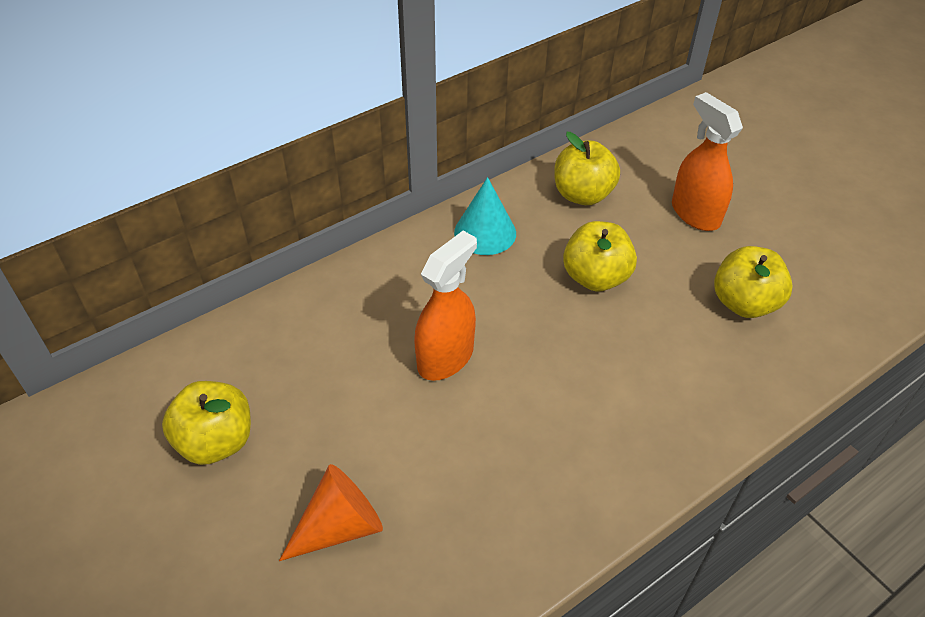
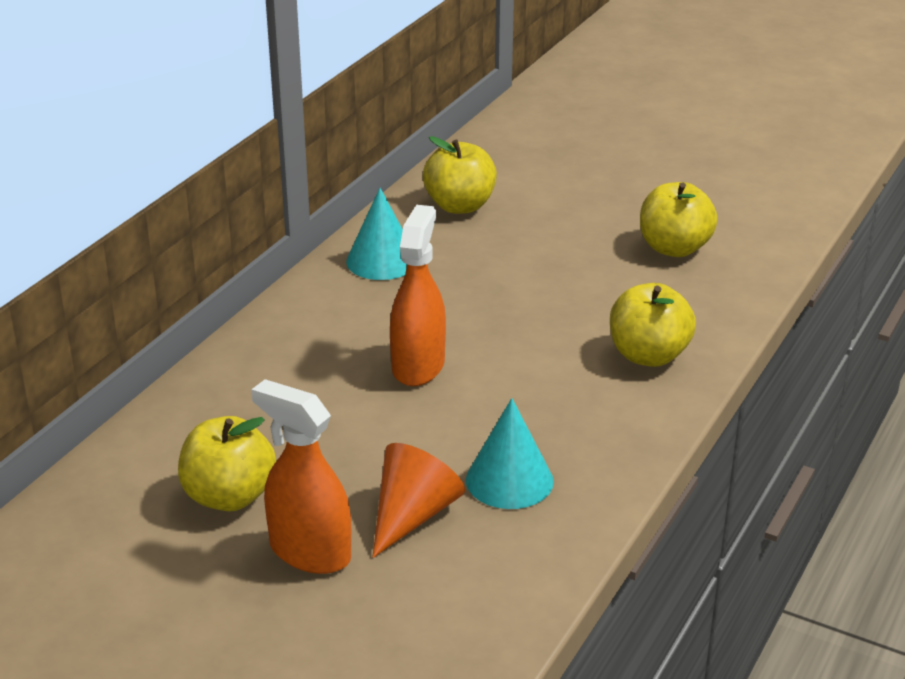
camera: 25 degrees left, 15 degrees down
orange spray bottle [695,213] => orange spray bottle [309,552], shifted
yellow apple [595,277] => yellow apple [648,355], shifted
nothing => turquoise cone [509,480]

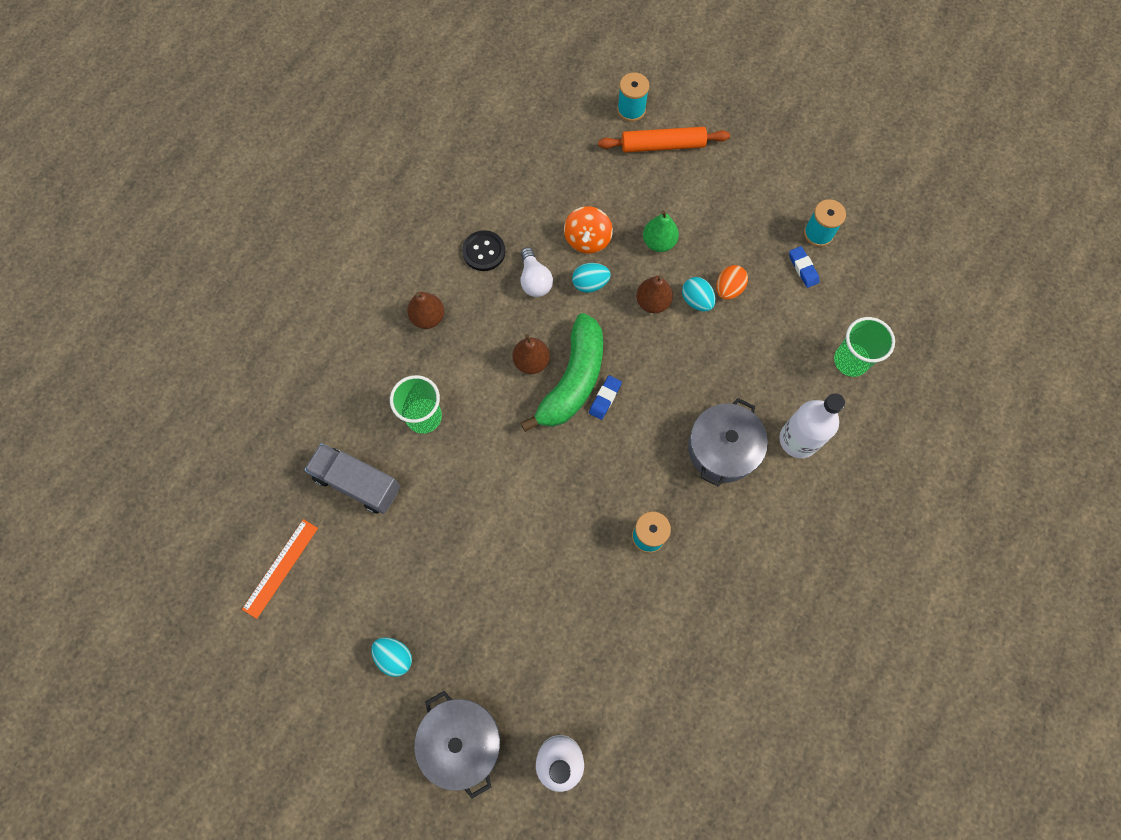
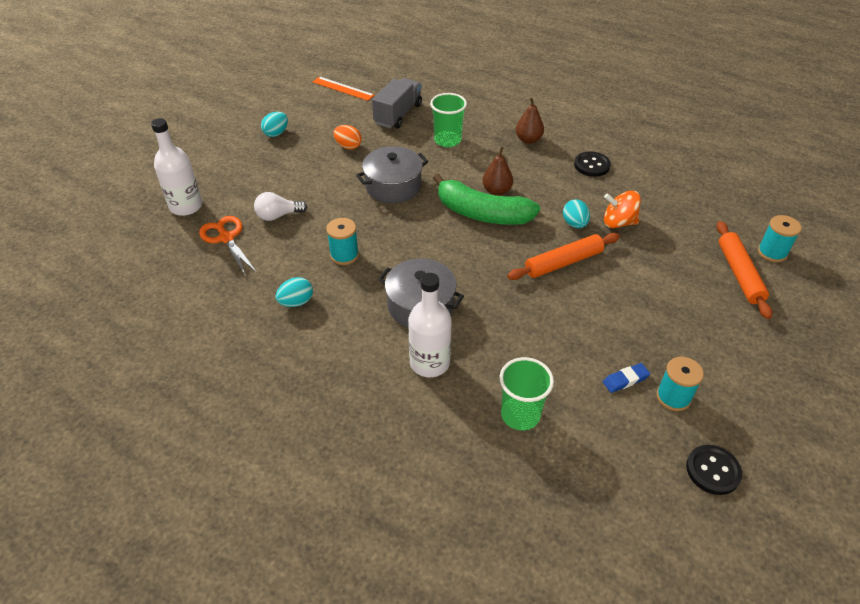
camera: 90 degrees right, 25 degrees down
green pear [659,242] => nothing
white light bulb [534,280] => white light bulb [278,215], shifted
orange egg [728,289] => orange egg [348,146], shifted
brown pear [652,302] => orange rolling pin [563,263]
turquoise egg [696,300] => turquoise egg [296,302], shifted
blue eraser [605,398] => nothing
grey pot [461,741] => grey pot [393,186], shifted
nothing => orange scissors [226,238]
nothing => black button [713,470]

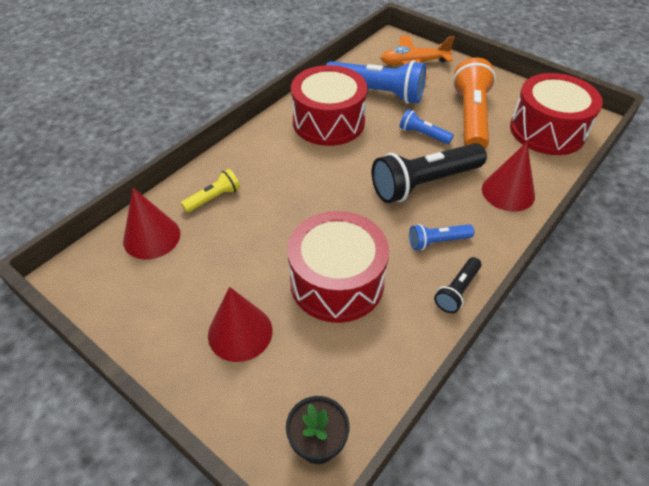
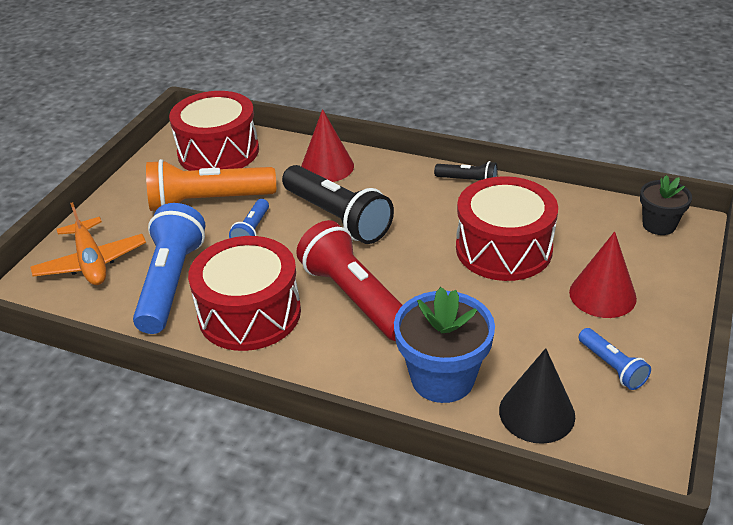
camera: 105 degrees left, 10 degrees down
yellow flashlight [213,198] => blue flower pot [442,378]
red cone [151,237] => black cone [537,413]
blue flashlight [437,241] => blue flashlight [612,366], shifted
nothing => red flashlight [355,298]

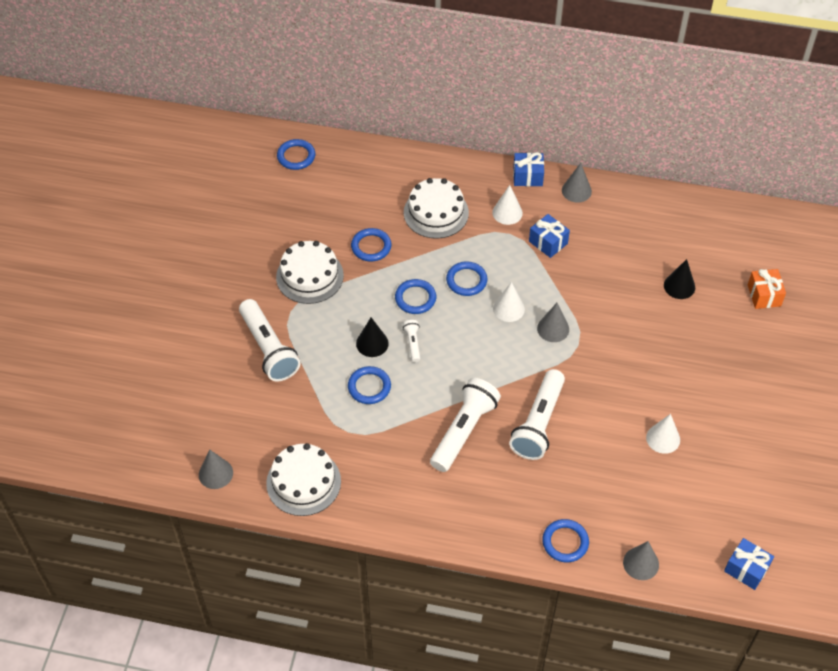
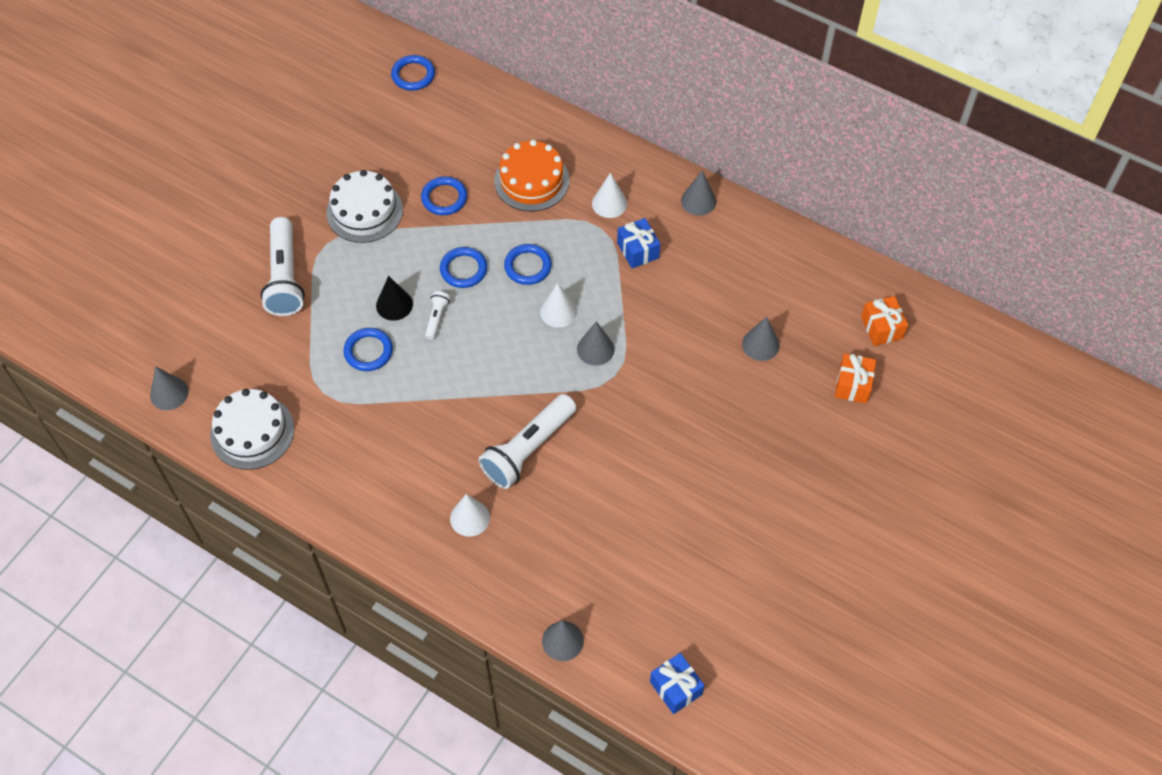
camera: 20 degrees right, 5 degrees up
blue gift [527,176] => nothing
white cake [436,212] => orange cake [531,180]
black cone [679,286] => grey cone [760,344]
white flashlight [463,431] => nothing
white cone [663,438] => white cone [470,518], shifted
blue ring [565,542] => nothing
nothing => orange gift [881,328]

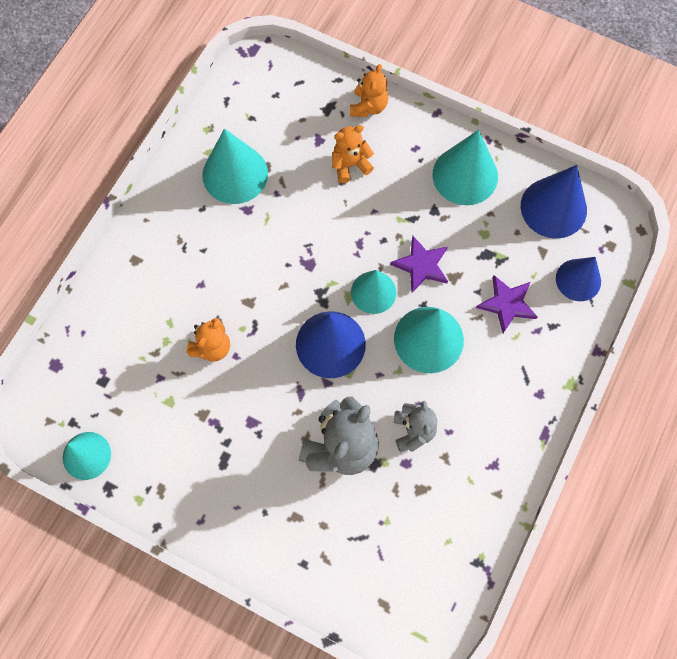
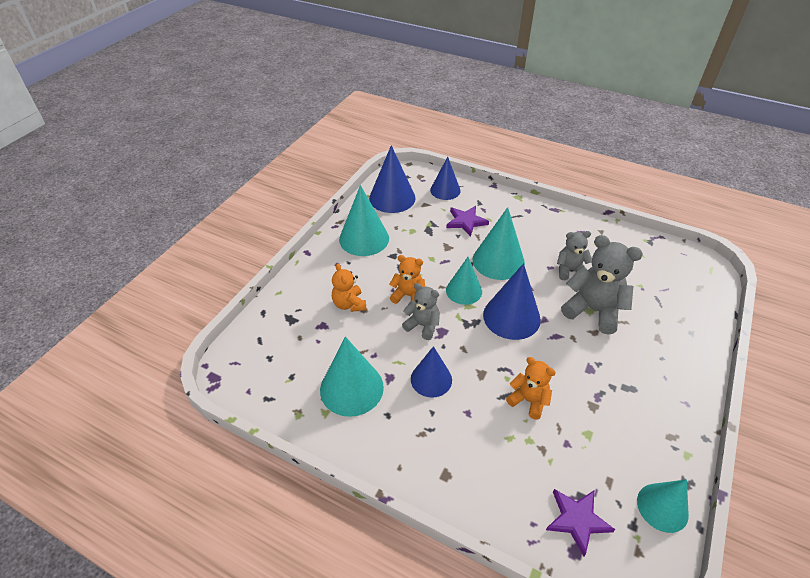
camera: 90 degrees left, 25 degrees down
orange teddy bear [368,106] => orange teddy bear [408,296], shifted
purple star [421,265] => purple star [577,520], shifted
nothing => grey teddy bear [422,325]
nothing => blue cone [431,379]

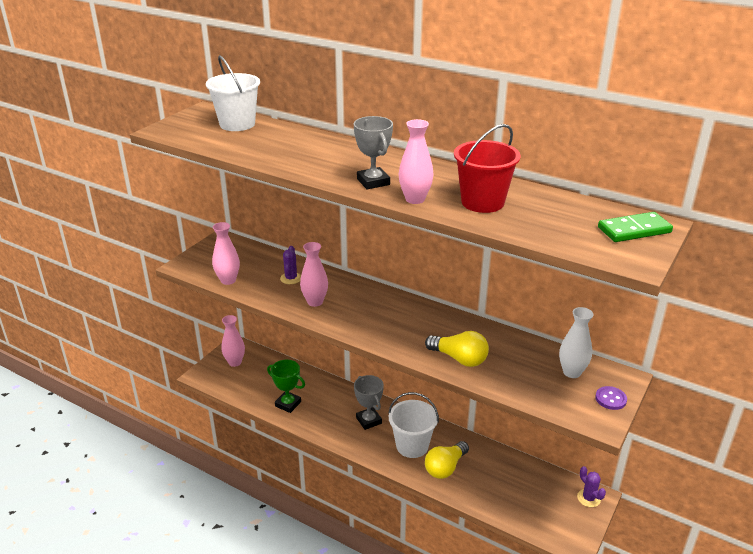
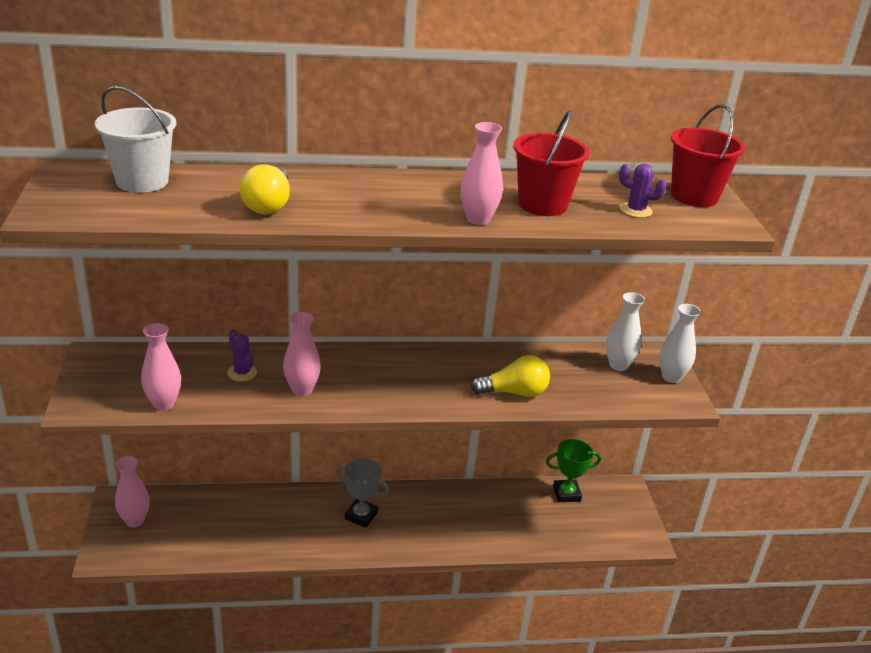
camera: 40 degrees left, 0 degrees up
grey trophy [373,182] => nothing
green domino [634,230] => red bucket [694,196]
green trophy [288,404] => green trophy [566,493], shifted
purple button [610,399] => white vase [671,377]
white bucket [412,446] => nothing
yellow light bulb [445,467] => yellow light bulb [268,204], shifted
purple cactus [588,498] => purple cactus [636,210], shifted

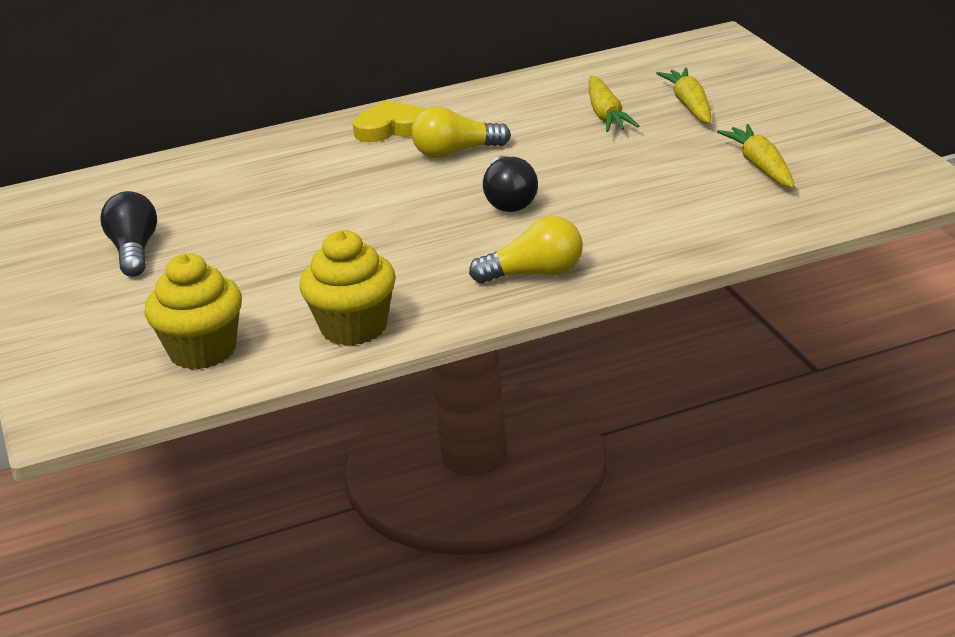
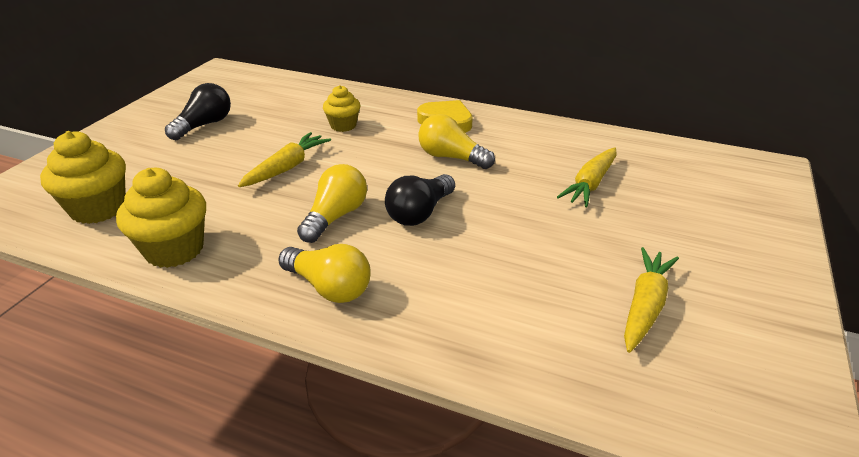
camera: 40 degrees right, 5 degrees up
yellow carrot [690,105] => yellow carrot [287,168], shifted
nothing => yellow cupcake [343,126]
nothing => yellow light bulb [336,216]

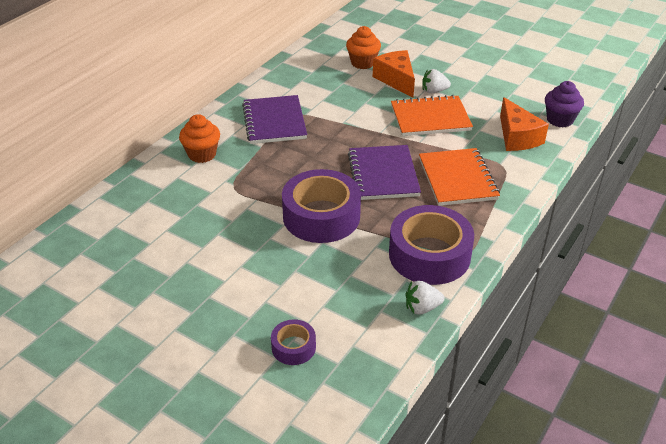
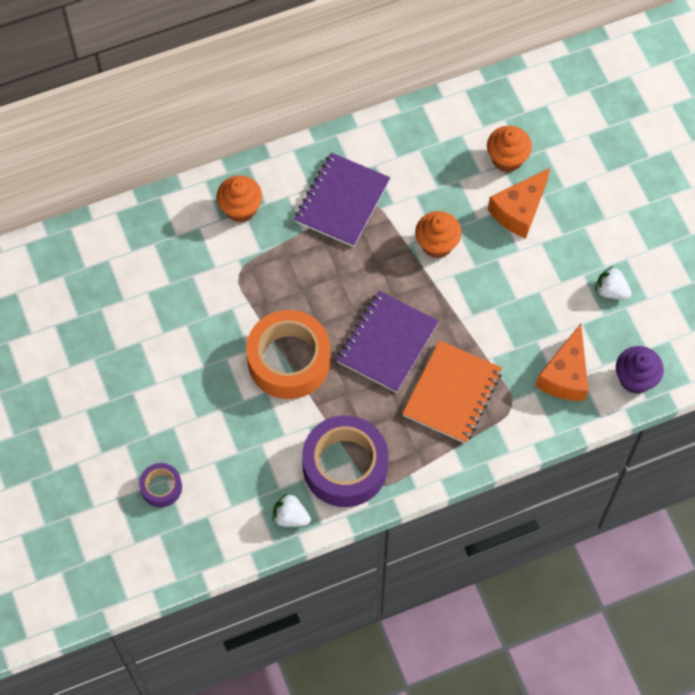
camera: 35 degrees right, 25 degrees up
orange cheese [396,80] => orange cheese [519,210], 150 degrees counterclockwise
white strawberry [434,91] => white strawberry [611,291], shifted
orange notebook [430,118] => nothing
purple tape [321,216] => orange tape [289,360]
nothing => orange cupcake [437,244]

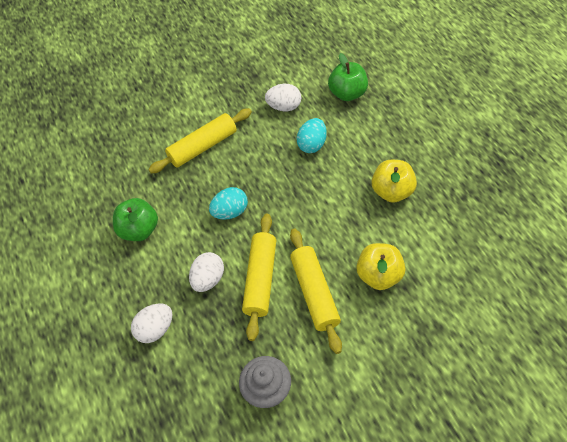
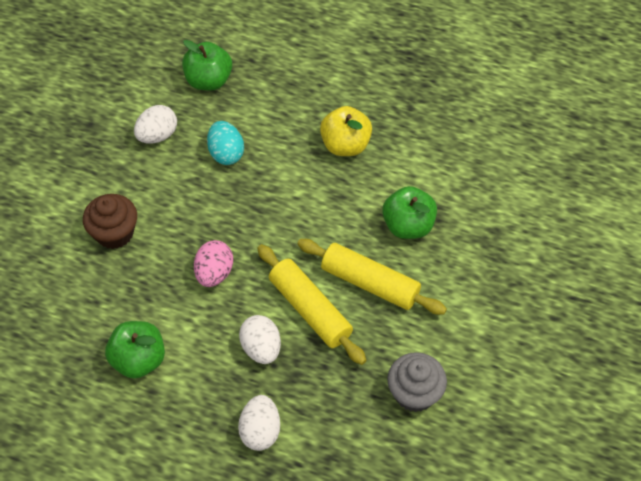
camera: 50 degrees left, 0 degrees up
yellow rolling pin [203,147] => brown cupcake [114,233]
turquoise egg [230,212] => pink egg [214,273]
yellow apple [379,275] => green apple [408,226]

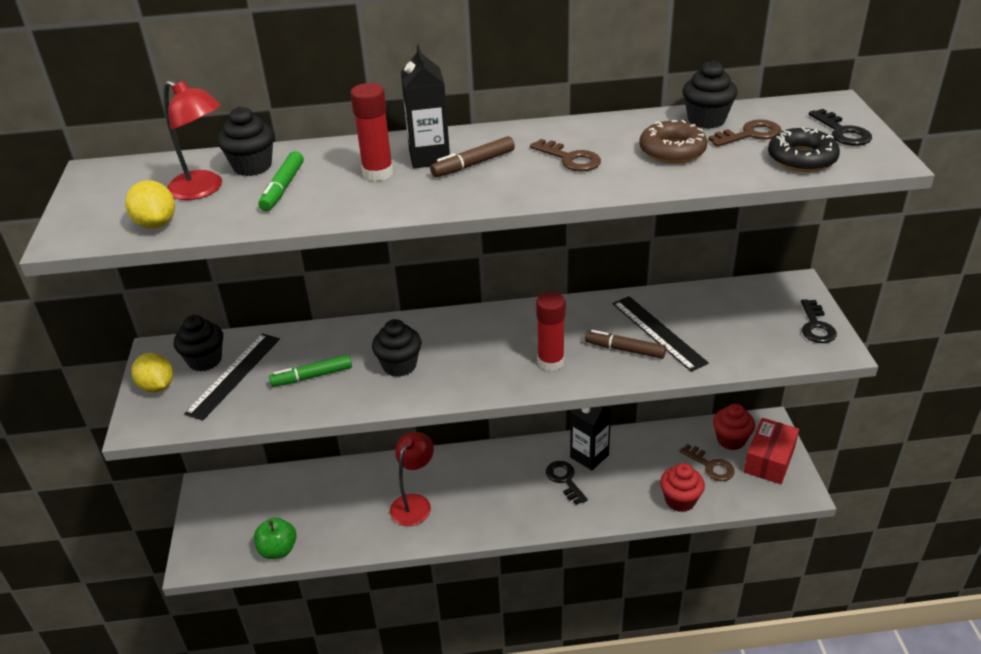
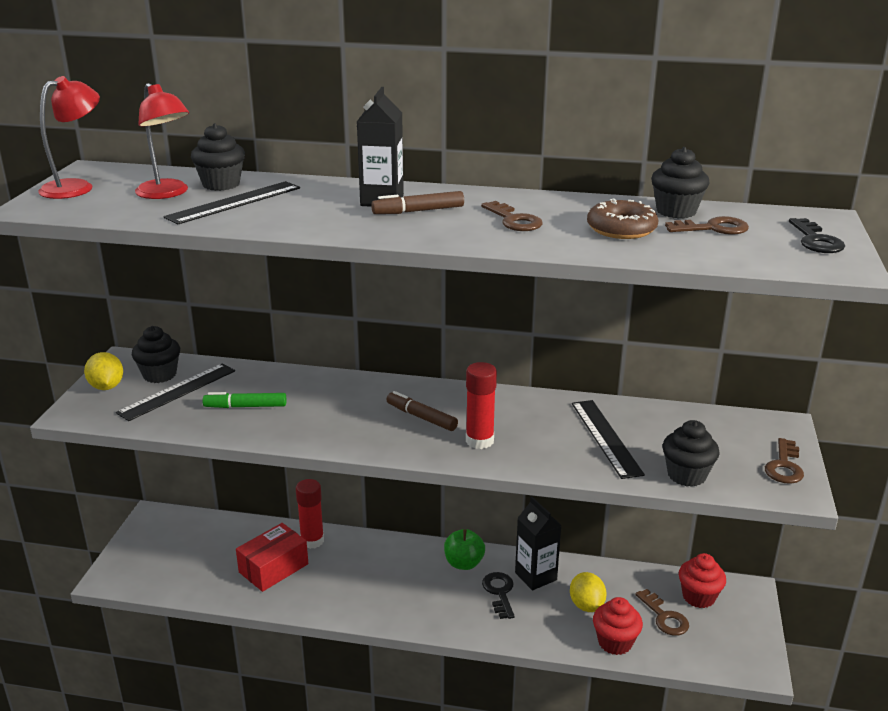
camera: 15 degrees right, 10 degrees down
red glue stick [378,173] => red glue stick [312,541], shifted
black donut [801,158] => nothing
green marker [283,188] => black ruler [234,202]
yellow lemon [156,224] => yellow lemon [586,605], shifted
black key [816,326] => brown key [784,466]
black cupcake [399,365] => black cupcake [686,475], shifted
brown marker [624,349] => brown marker [421,417], shifted
red box [769,460] => red box [273,568], shifted
red lamp [414,503] => red lamp [76,187], shifted
green apple [278,550] => green apple [464,563], shifted

